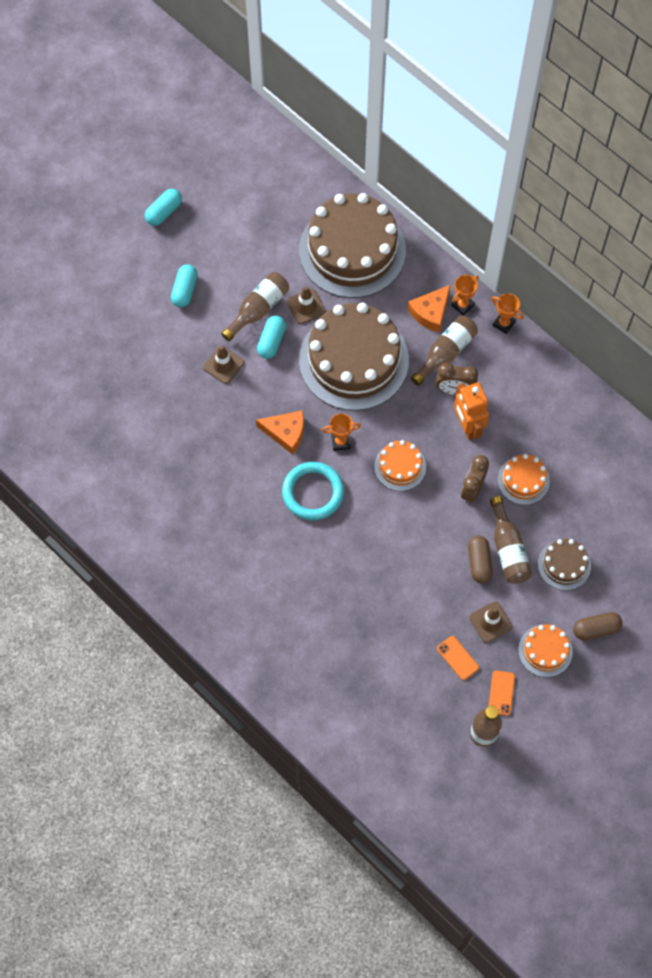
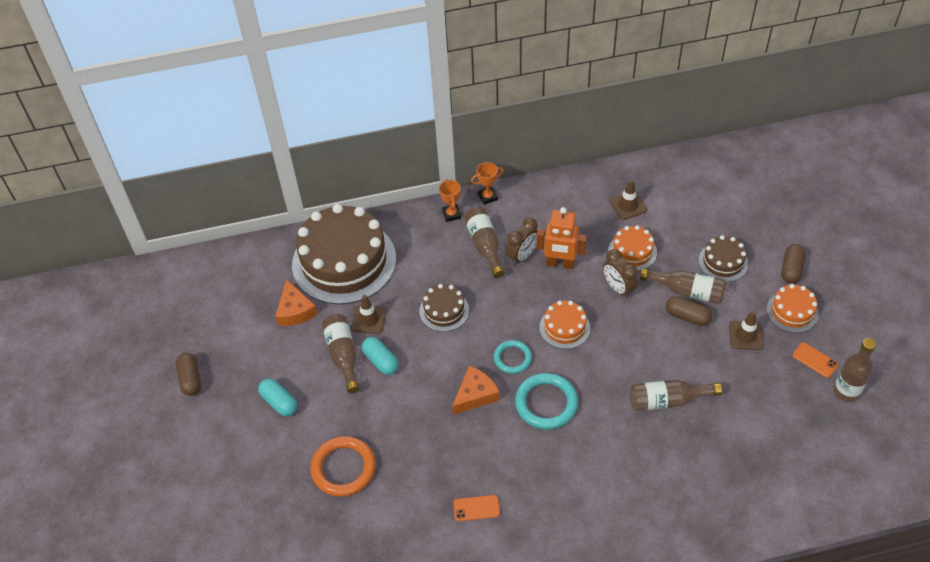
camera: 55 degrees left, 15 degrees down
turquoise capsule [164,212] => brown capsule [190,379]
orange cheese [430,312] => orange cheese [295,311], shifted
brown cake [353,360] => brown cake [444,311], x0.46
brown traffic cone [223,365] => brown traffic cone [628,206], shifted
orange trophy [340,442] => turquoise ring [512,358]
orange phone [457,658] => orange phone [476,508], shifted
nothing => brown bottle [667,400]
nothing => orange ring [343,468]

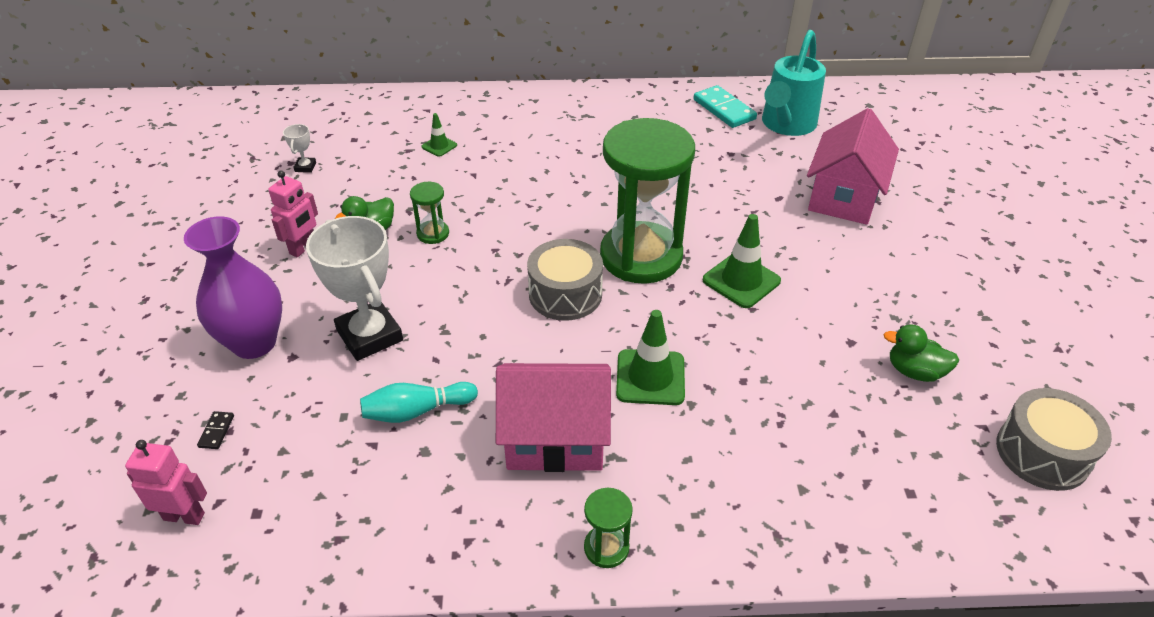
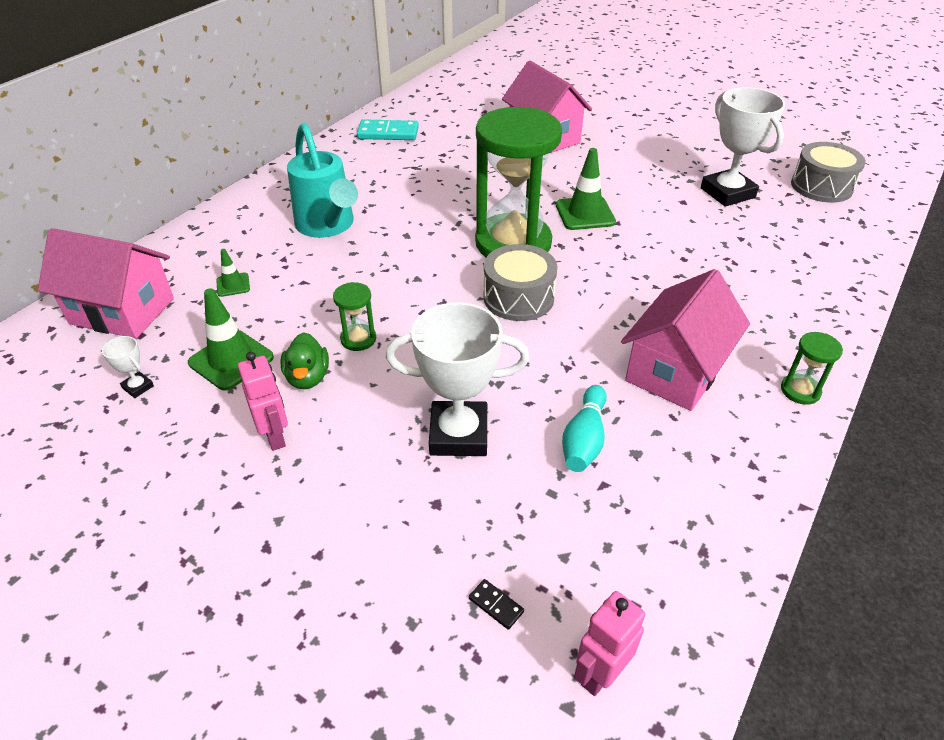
camera: 55 degrees left, 0 degrees up
turquoise watering can [785,126] => turquoise watering can [328,227], shifted
purple vase [254,343] => nothing
green traffic cone [650,377] => green traffic cone [231,360], shifted
green duck [914,371] => white trophy [727,193]
nothing => pink house [122,311]

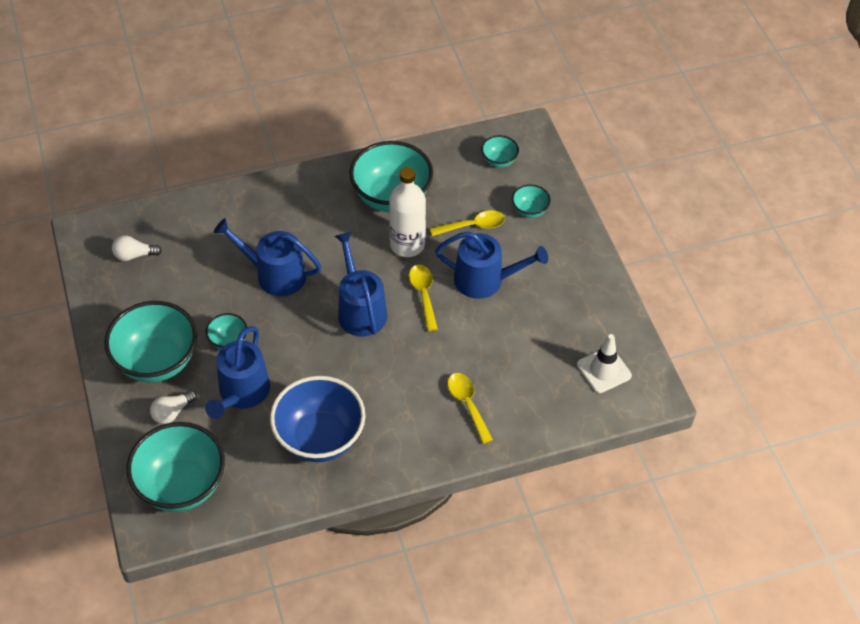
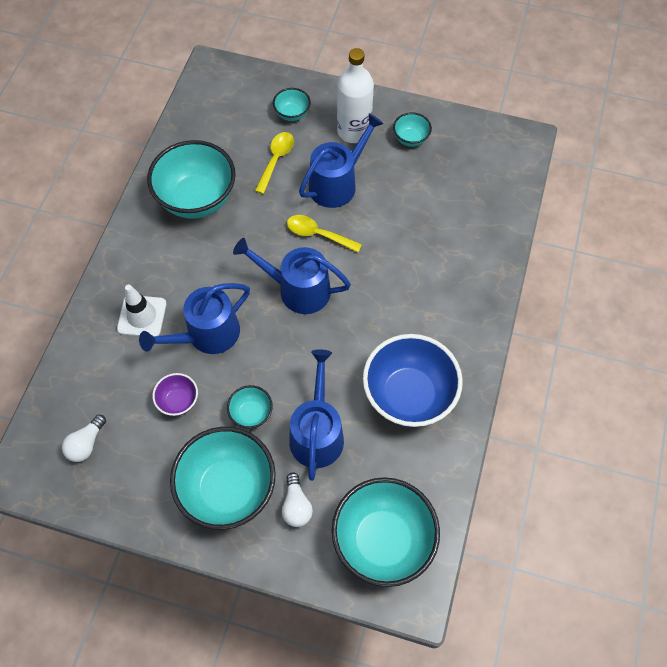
camera: 55 degrees left, 10 degrees up
turquoise bowl [499,161] => turquoise bowl [410,139], shifted
white bottle [407,245] => white bottle [354,131], shifted
blue watering can [242,393] => blue watering can [317,433], 135 degrees counterclockwise
white traffic cone [604,370] => white traffic cone [142,316], shifted
yellow spoon [467,404] => nothing
nothing => purple bowl [178,401]

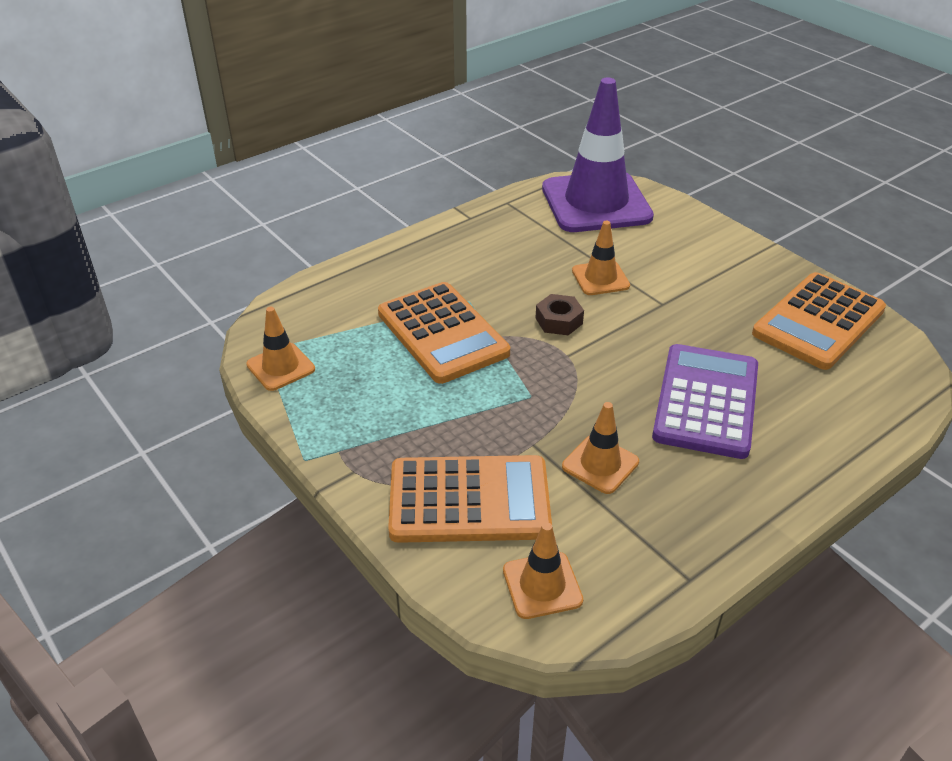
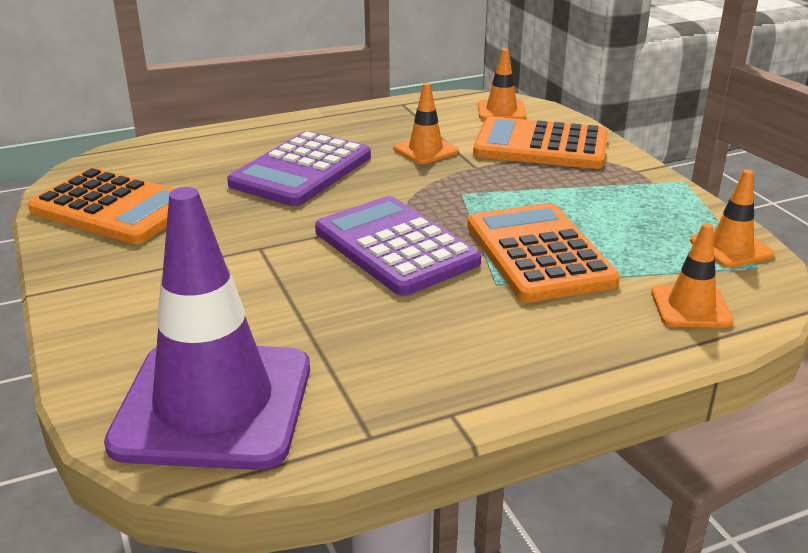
camera: 165 degrees left, 10 degrees down
orange traffic cone [600,278] => orange traffic cone [691,307], shifted
orange calculator [818,322] => orange calculator [114,208], 60 degrees clockwise
brown nut [559,321] => purple calculator [395,247]

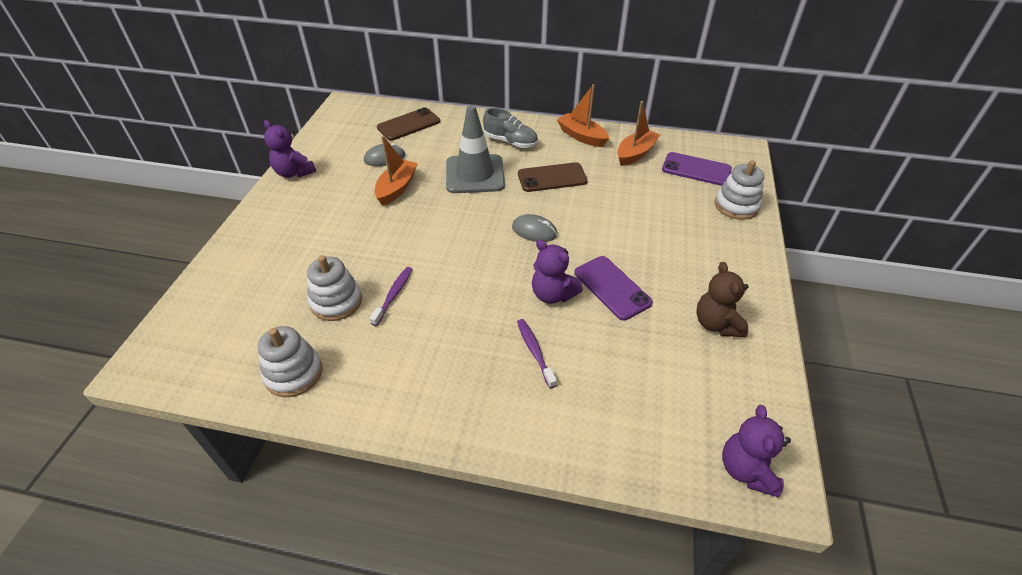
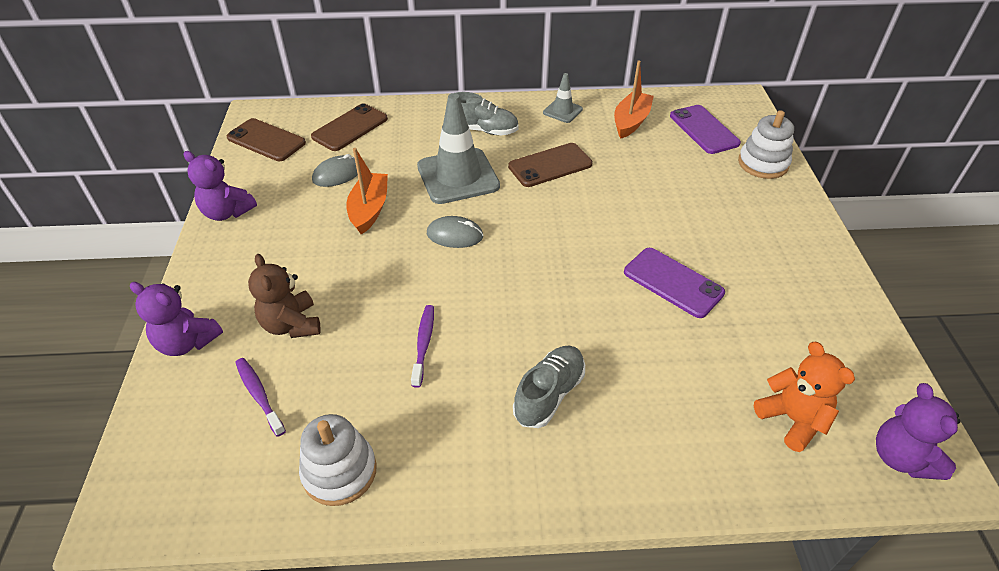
camera: 15 degrees left, 0 degrees up
orange boat [582,136] => grey traffic cone [562,111]
purple phone [696,169] => purple phone [703,130], 60 degrees clockwise
grey mouse [534,231] => grey mouse [455,235], shifted
purple teddy bear [552,294] => purple teddy bear [187,342], shifted
white stacking toy [336,302] => nothing
brown teddy bear [716,324] => brown teddy bear [292,324], shifted
purple toothbrush [535,351] => purple toothbrush [259,395], shifted
nothing => brown phone [266,140]
nothing => orange teddy bear [792,419]
nothing => grey shoe [549,394]

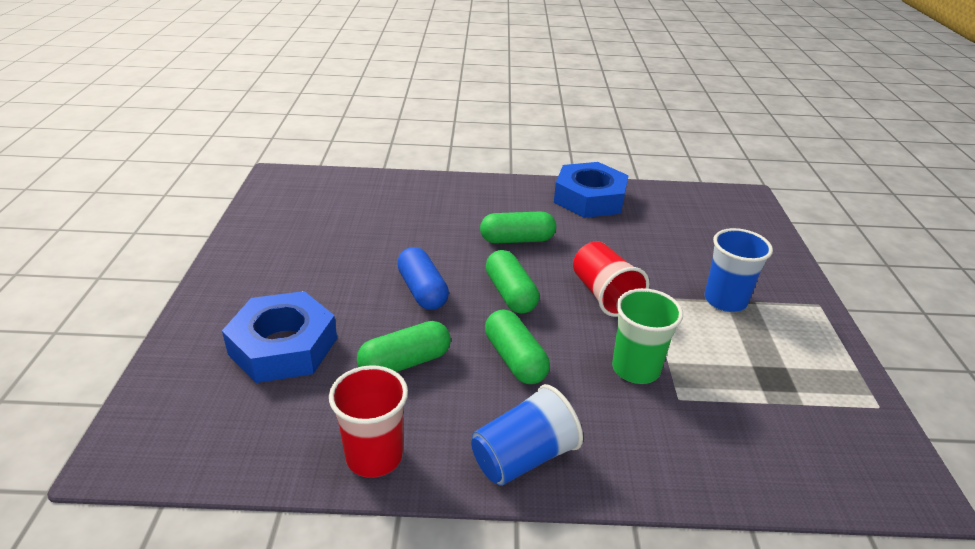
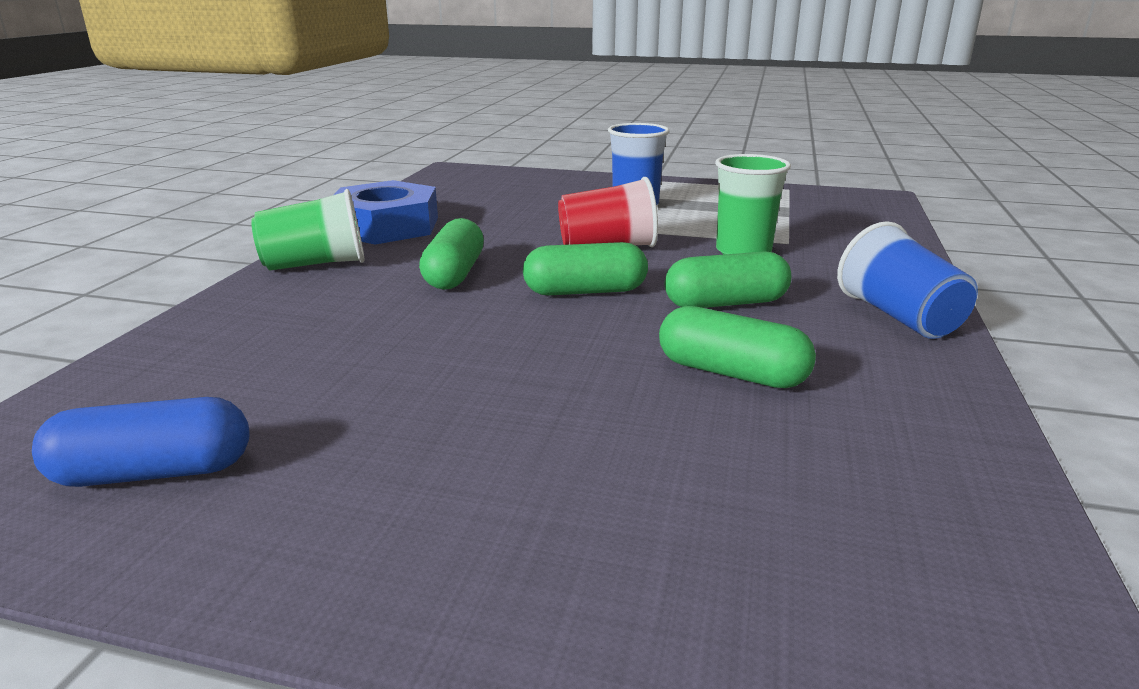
camera: 75 degrees left, 10 degrees down
blue capsule [422,291] => blue capsule [153,472], shifted
blue nut [283,346] => nothing
green capsule [405,363] => green capsule [731,373], 45 degrees counterclockwise
red cup [374,456] => nothing
nothing => green cup [316,264]

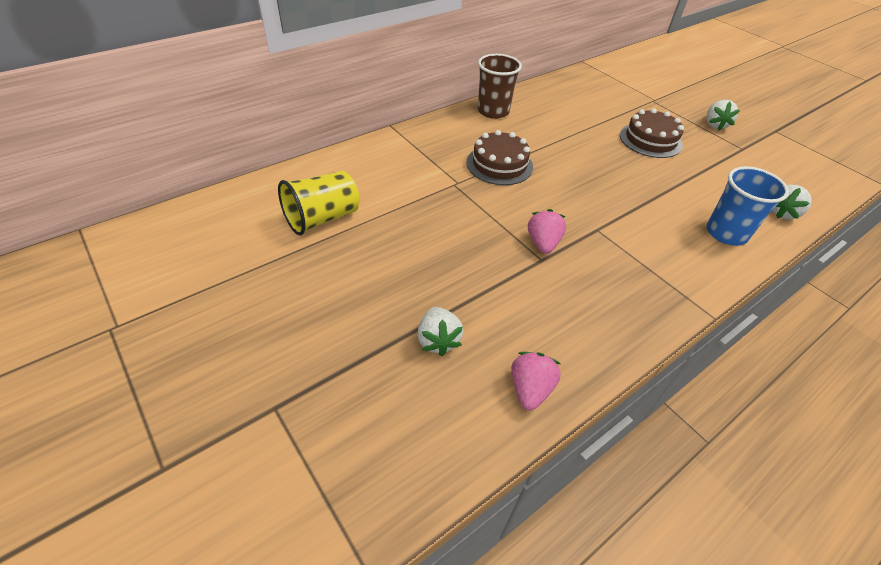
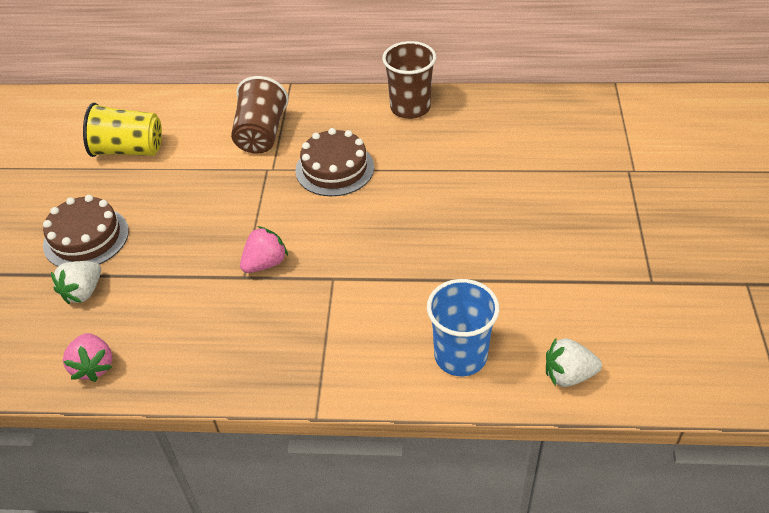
camera: 45 degrees right, 0 degrees up
white strawberry [715,125] => nothing
brown cake [650,140] => brown cake [86,238], shifted
pink strawberry [530,389] => pink strawberry [94,366], 105 degrees clockwise
nothing => brown cup [261,134]

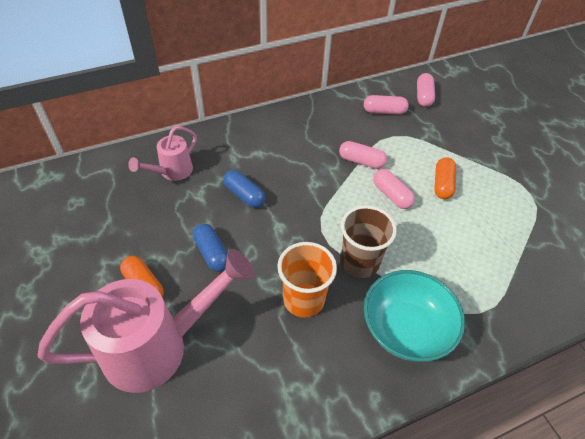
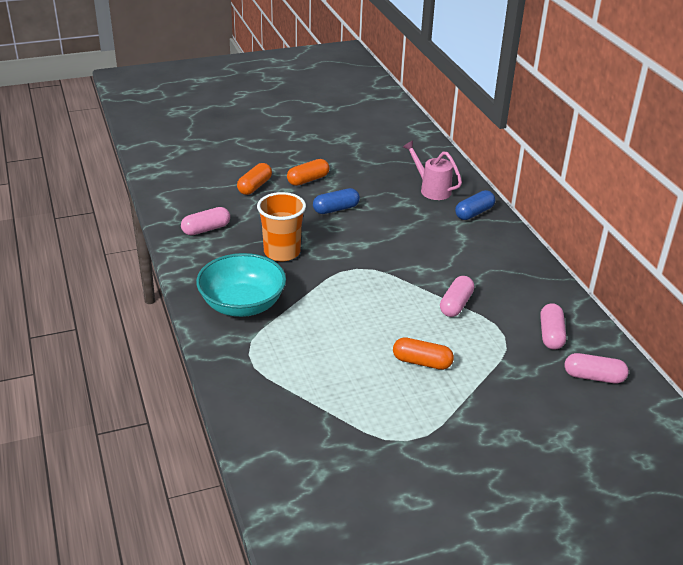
camera: 95 degrees right, 15 degrees down
pink capsule [391,195] => pink capsule [206,229], shifted
blue capsule [244,195] => blue capsule [474,213], shifted
brown cup [359,262] => nothing
pink watering can [157,347] => orange capsule [254,186]

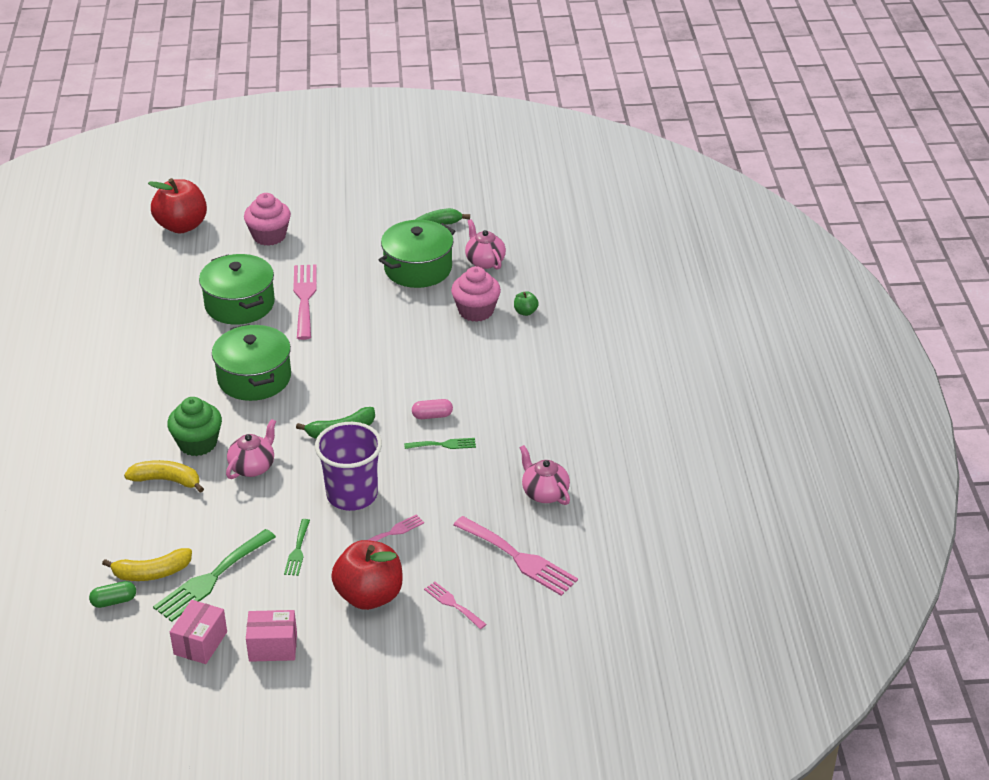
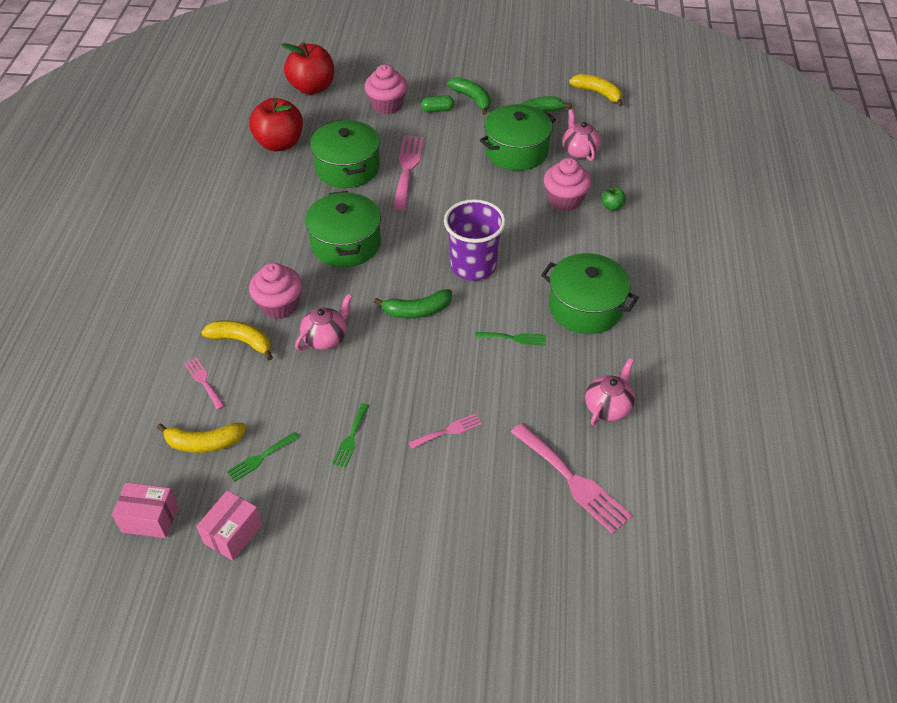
camera: 10 degrees right, 10 degrees up
green cupcake [197,443] => pink cupcake [279,305]
pink capsule [432,416] => nothing
purple cup [352,495] => purple cup [473,266], shifted
pink teapot [544,493] => pink teapot [608,407], 60 degrees clockwise
green fork [211,578] => green fork [260,458], x0.53
red apple [369,596] => red apple [279,143], shifted
green capsule [114,601] => green capsule [437,110], shifted
pink fork [453,604] => pink fork [203,381], shifted
pink box [273,647] => pink box [150,519], shifted
nothing => yellow banana [597,93]
nothing => green banana [472,99]
nothing => green pot [585,307]

